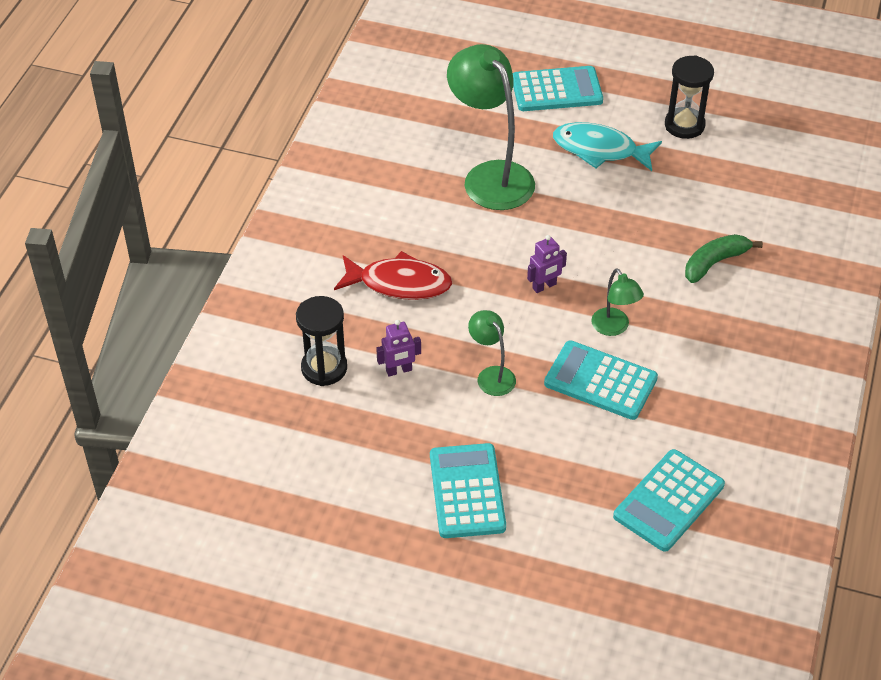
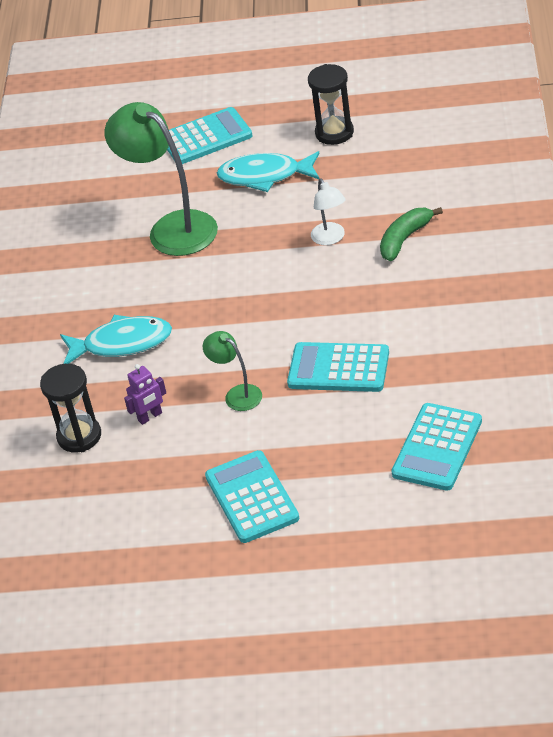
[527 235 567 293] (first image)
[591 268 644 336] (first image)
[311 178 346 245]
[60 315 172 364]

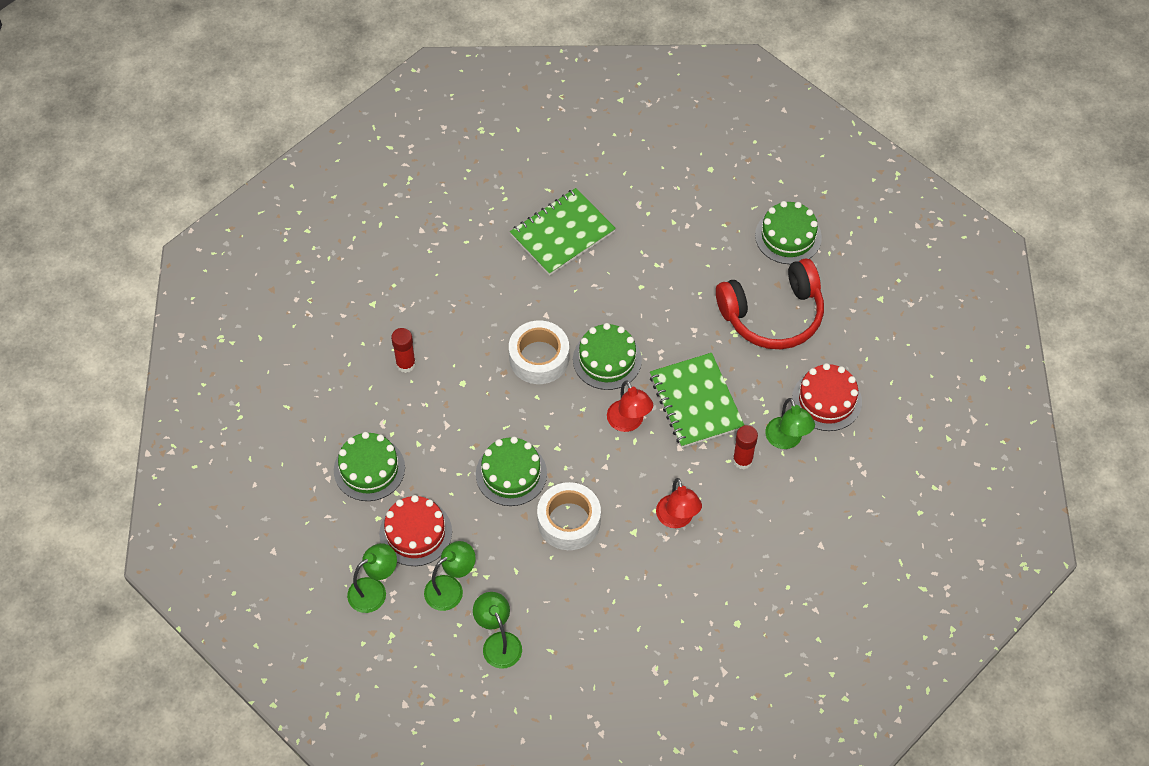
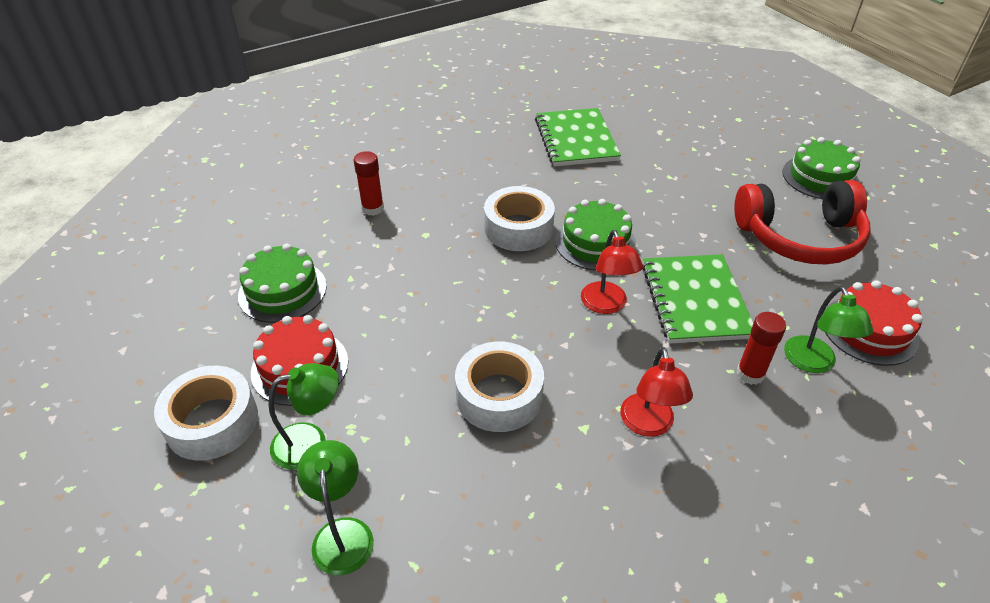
[476 437 547 506] (first image)
[154 366 258 461]
[535 108 621 167]

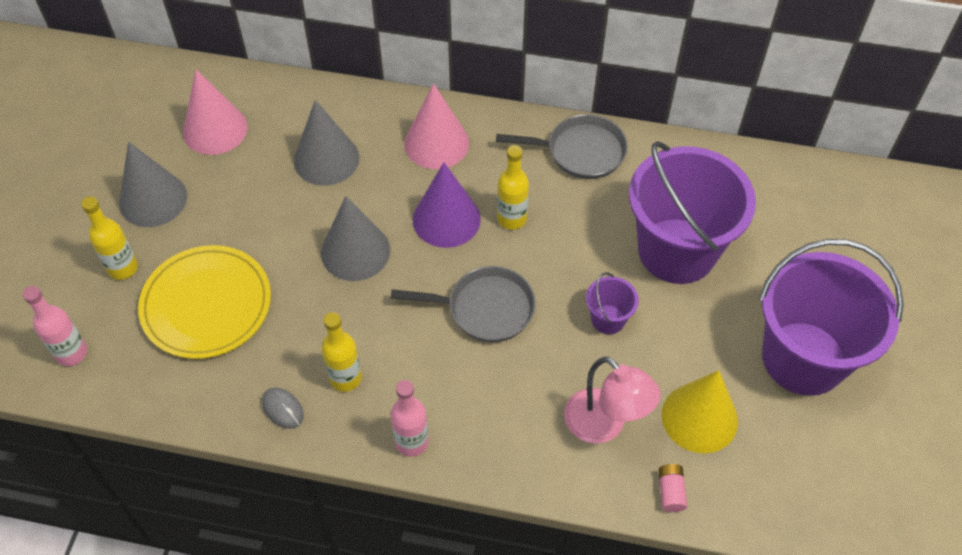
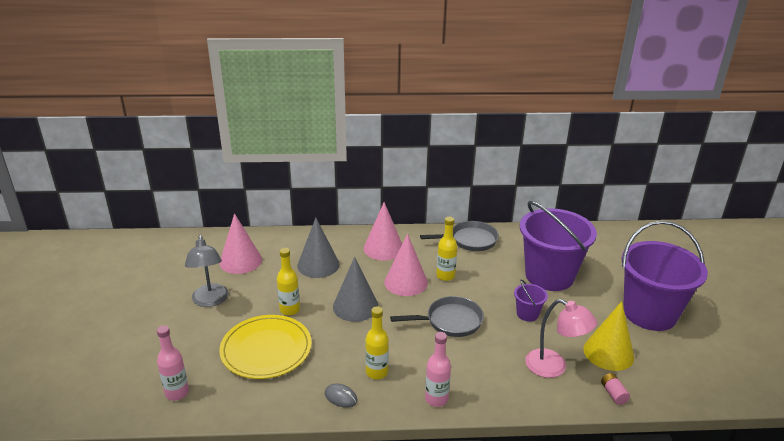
[277 248 300 315]
[185 235 229 307]
[384 234 428 296]

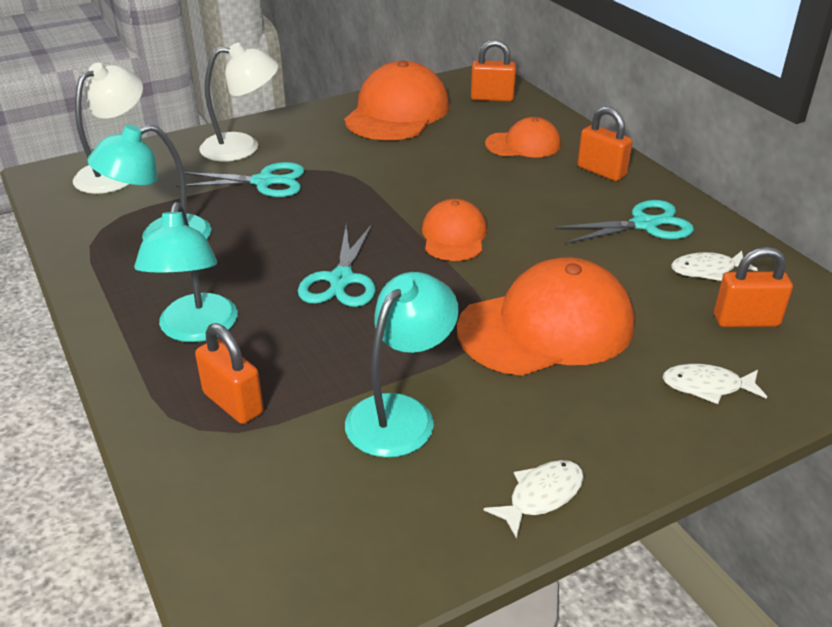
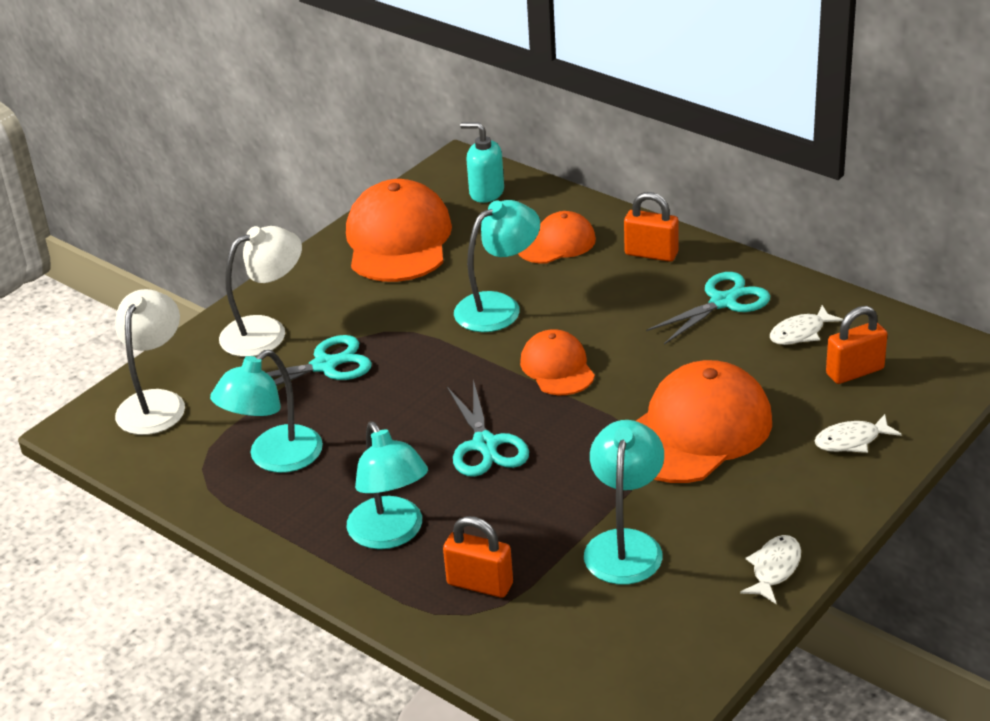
[454 200 540 332]
[460 122 504 203]

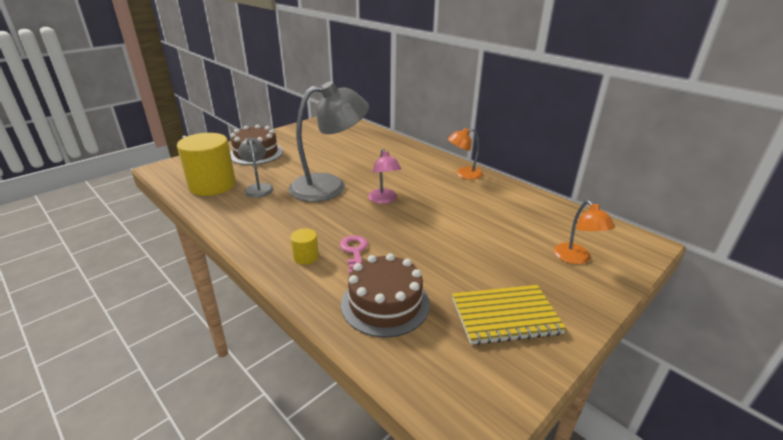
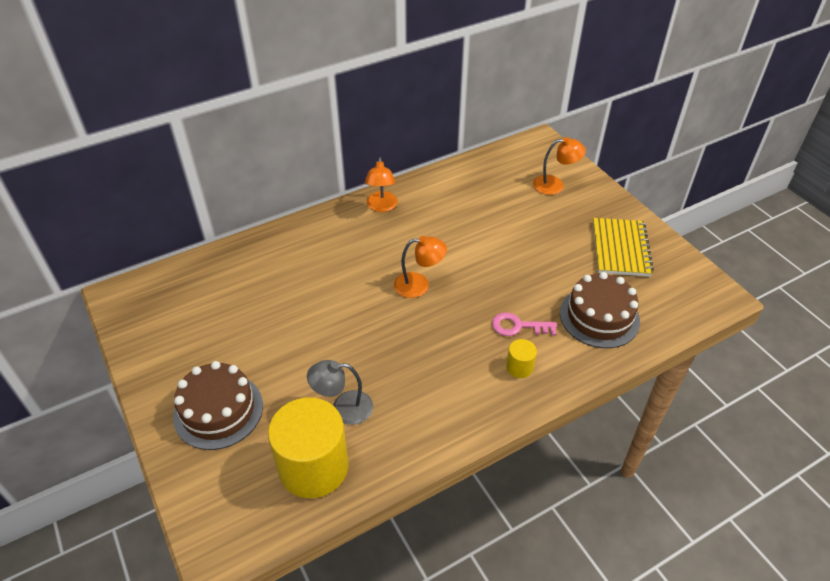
[289 81 369 202] (first image)
[394 236 447 298]

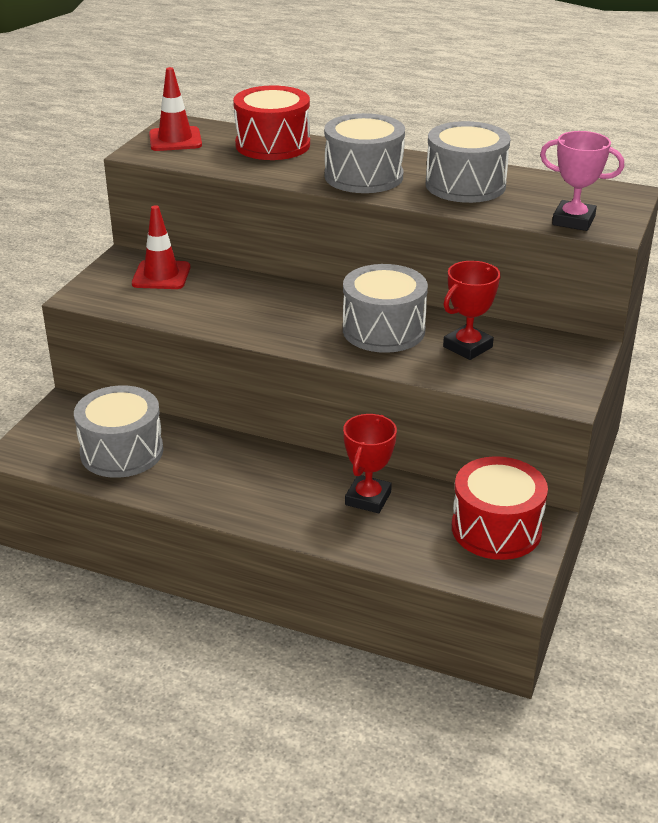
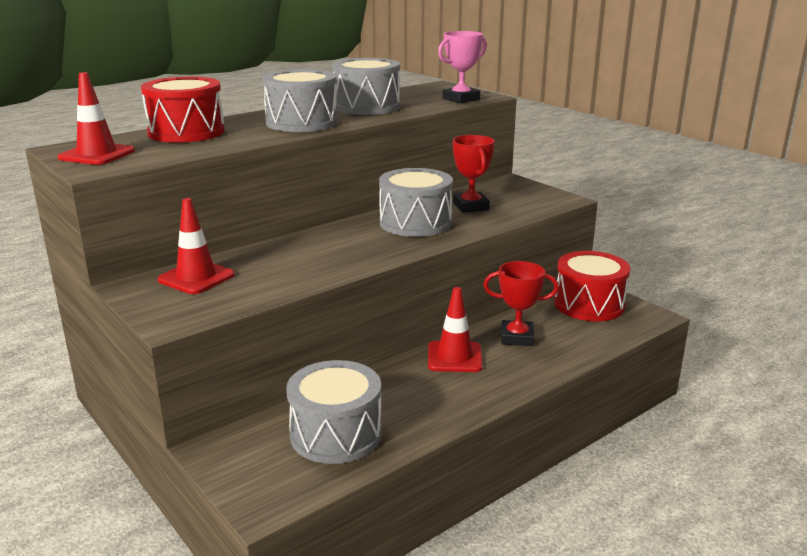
[428 287 483 372]
[483 261 559 346]

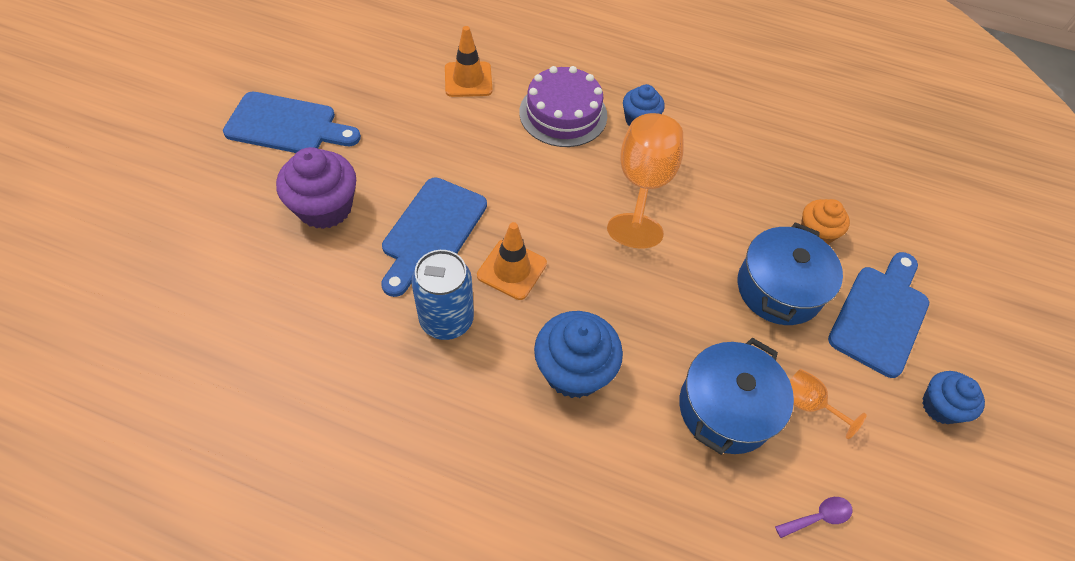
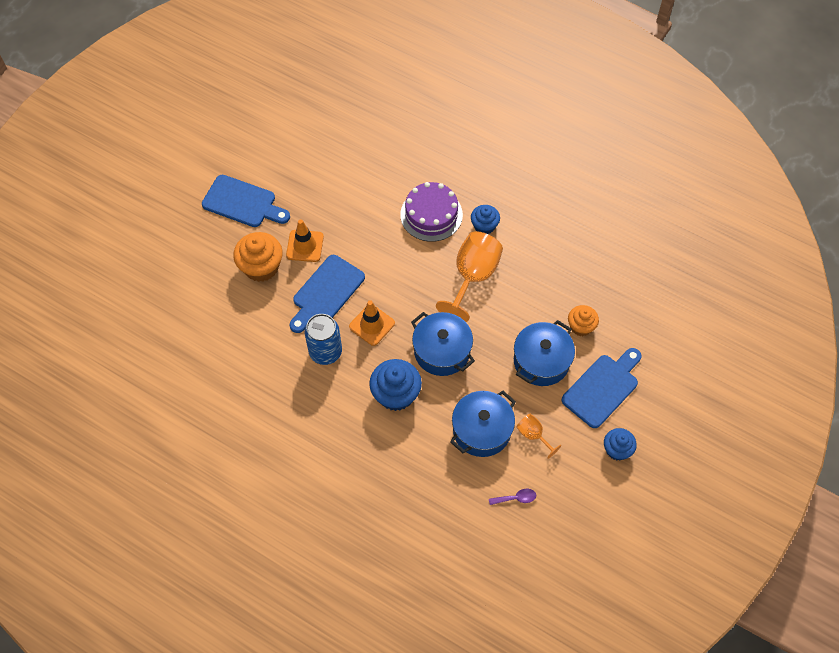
[411 312 475 376]
[286 219 324 262]
[233 232 283 282]

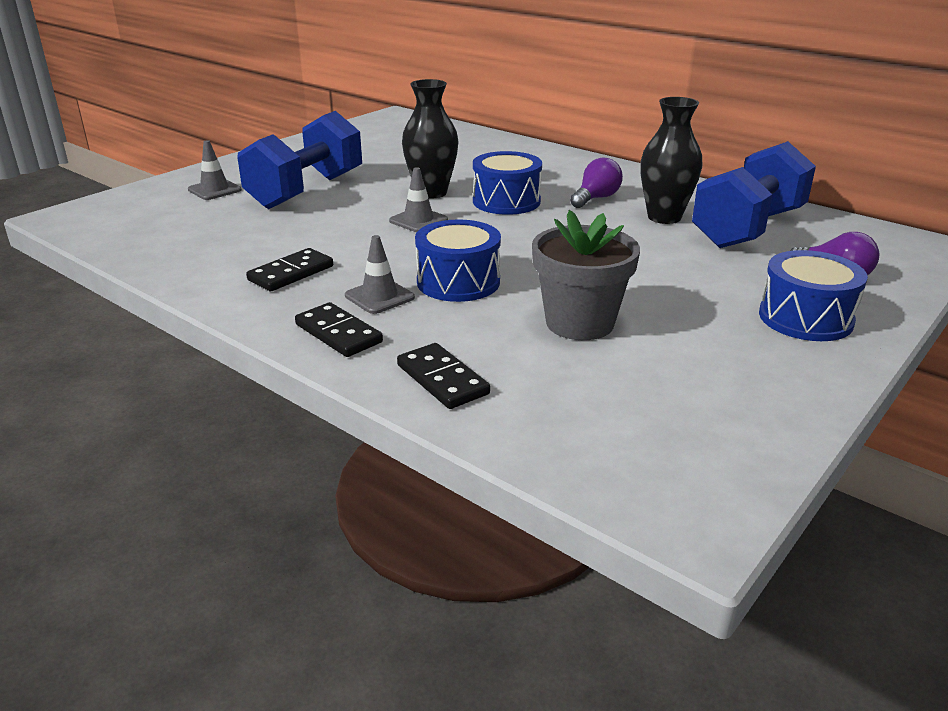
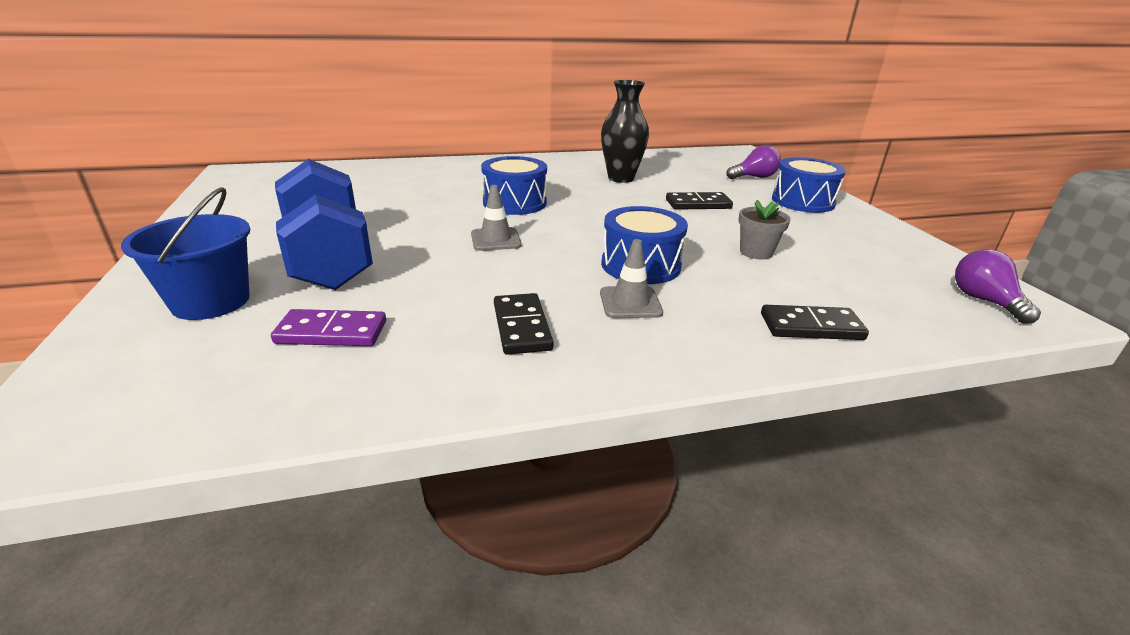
[402 79 458 199] (first image)
[692 141 816 248] (first image)
[271 309 386 346]
[666 192 733 210]
[955 249 1041 324]
[121 188 250 320]
[738 200 791 260]

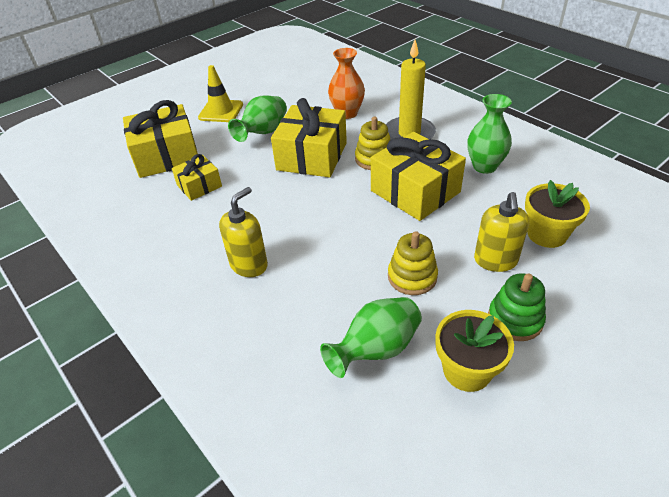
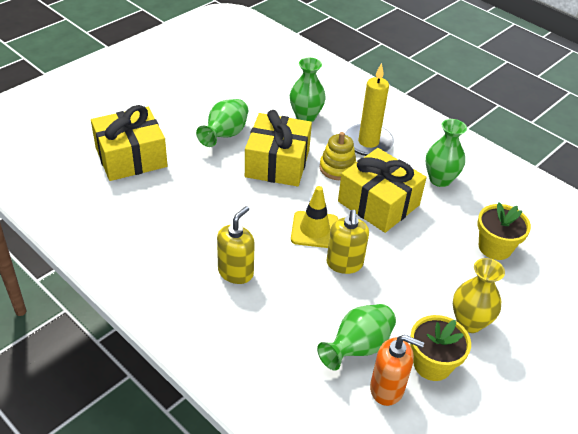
[172 154 222 201] (first image)
[388 231 438 295] (first image)
[370 335 424 406]
[291 186 338 248]
[326 210 369 274]
[453 258 505 333]
[290 58 326 122]

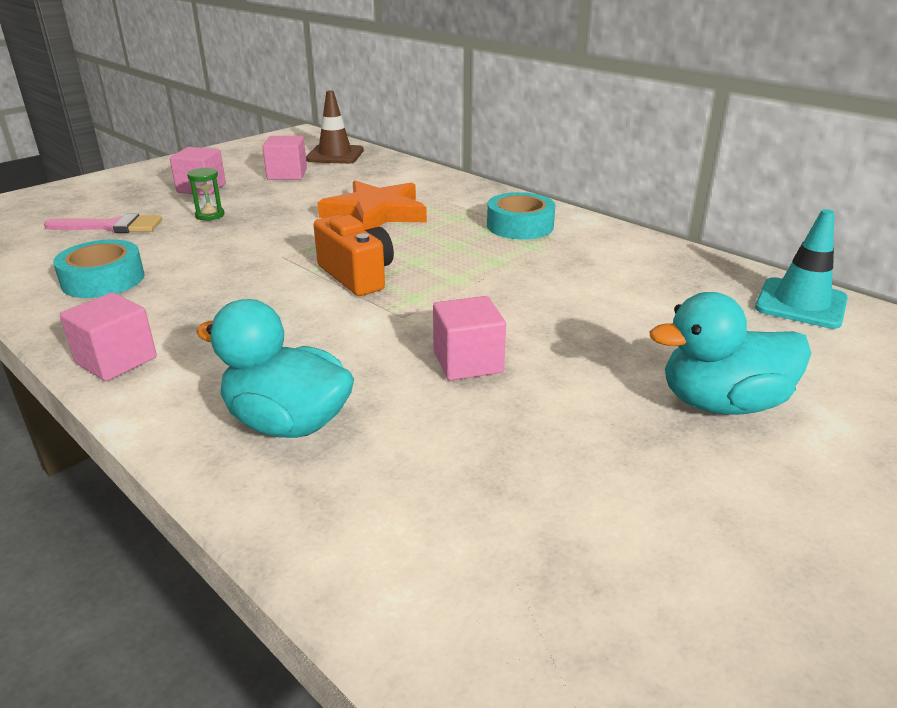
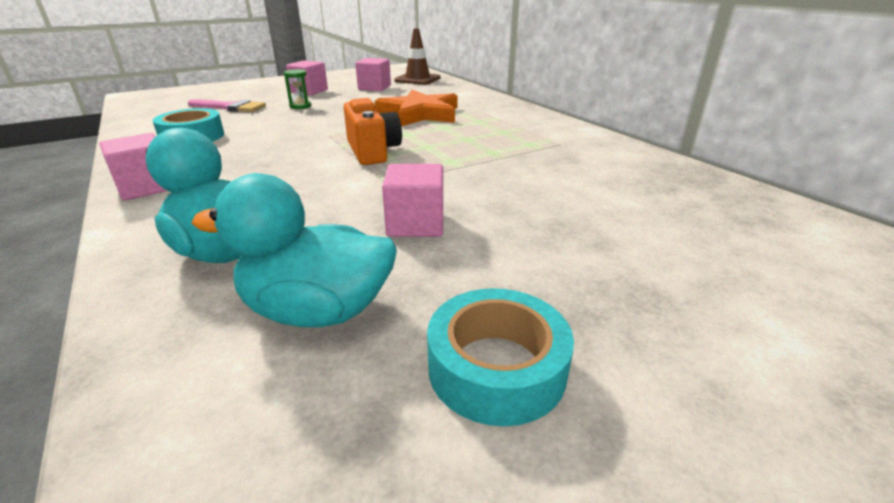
[755 209 848 329] (first image)
[427 288 574 426]
[191 173 397 327]

